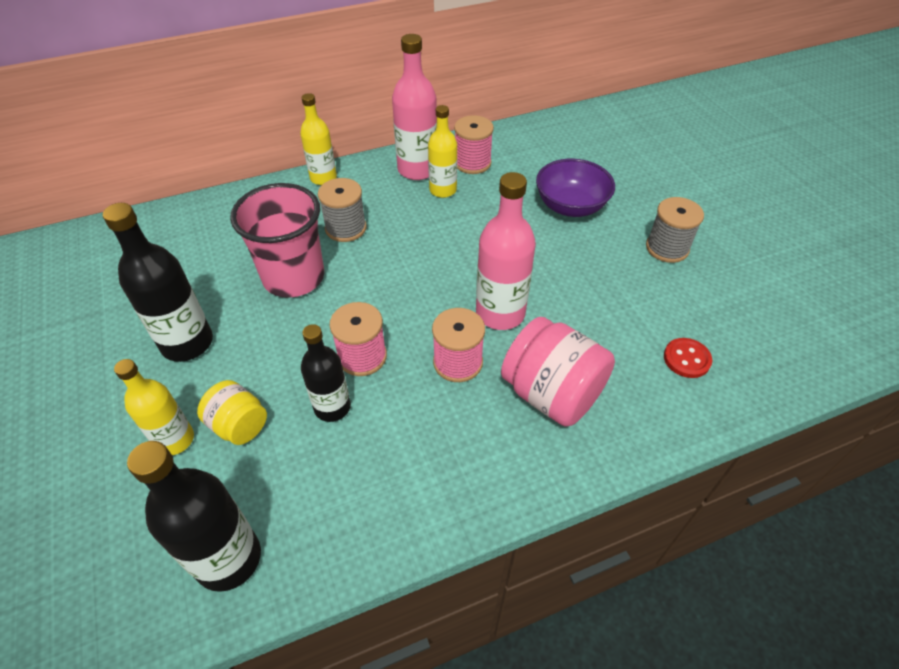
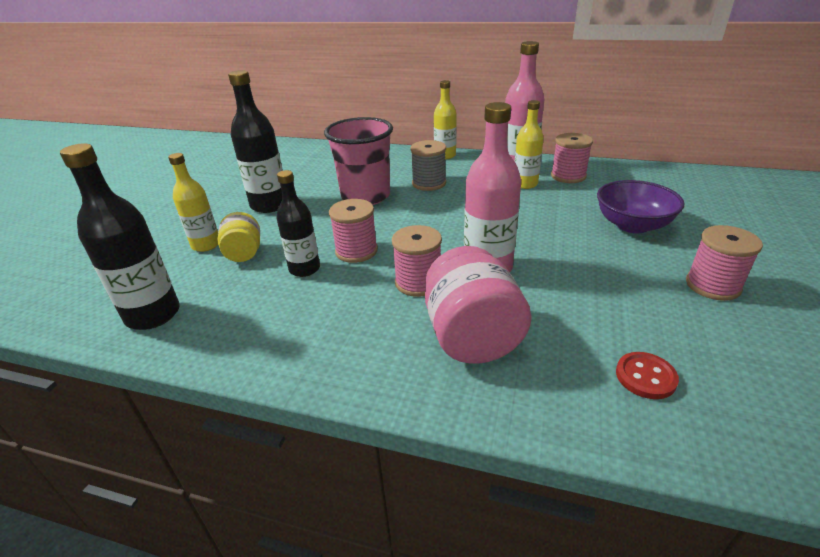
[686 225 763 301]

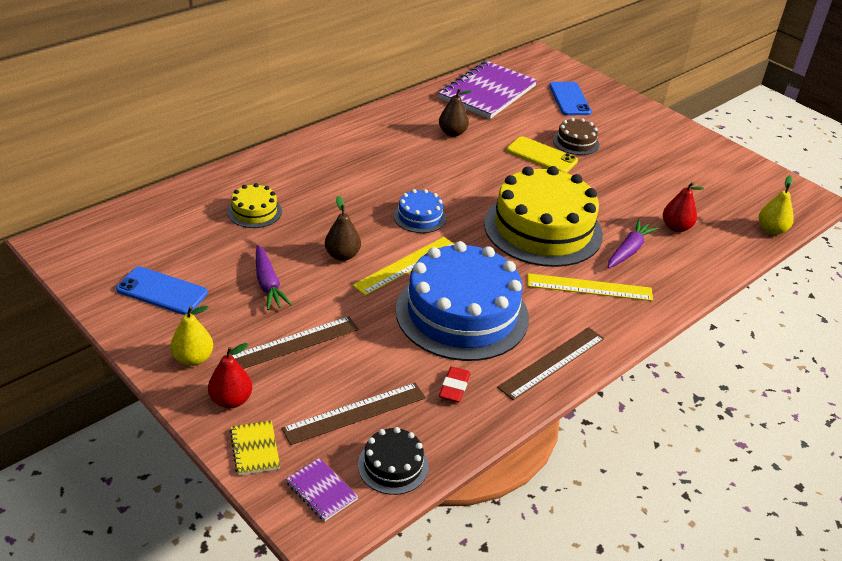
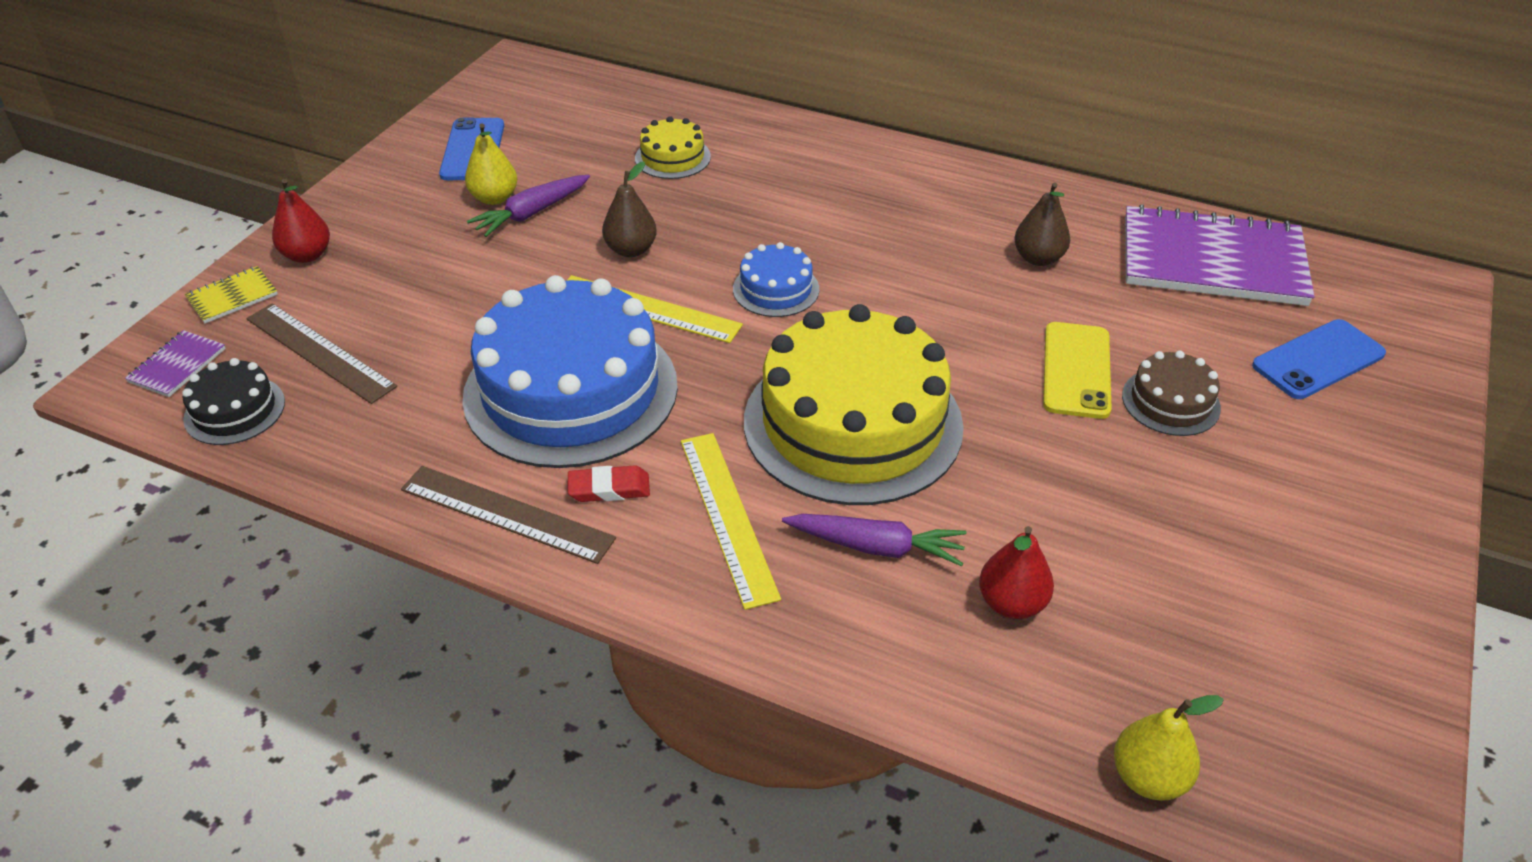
[231 316 359 369] (first image)
[465 124 517 205]
[568 465 650 502]

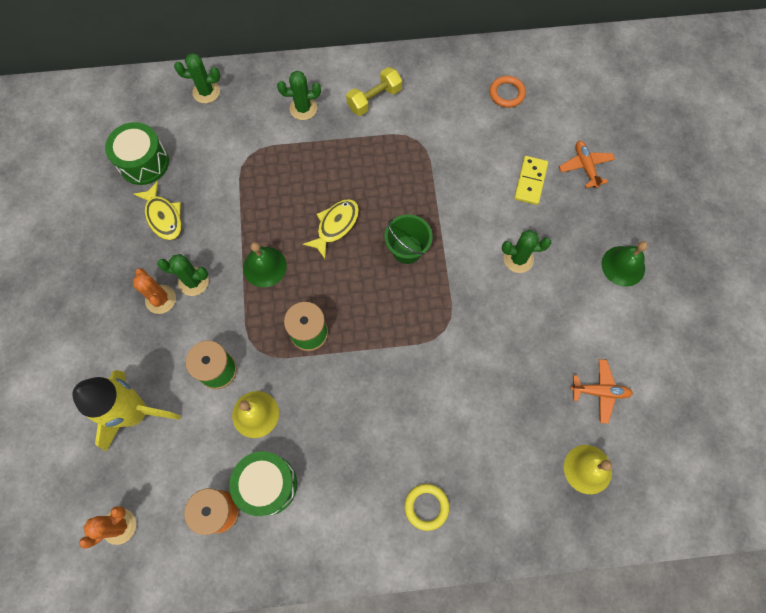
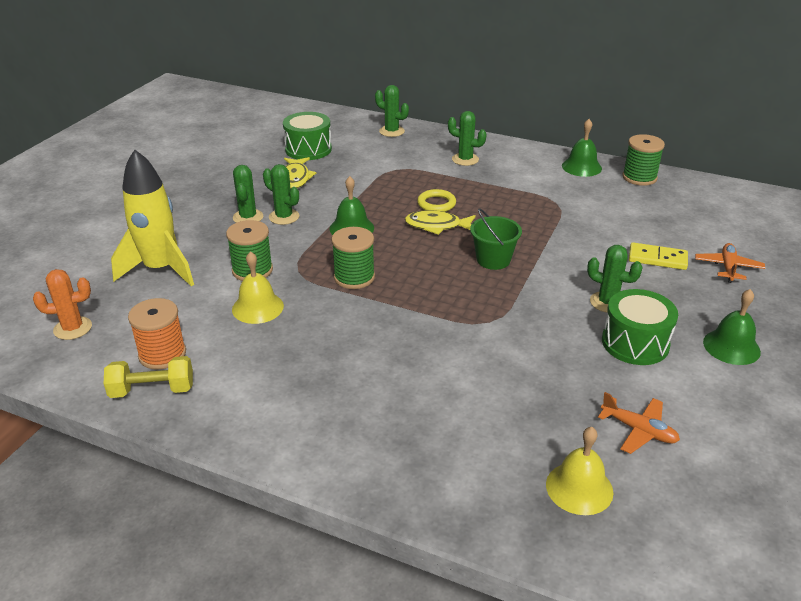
[490 76 526 108] (first image)
[562 119 602 177]
[622 134 665 186]
[602 289 678 365]
[104 356 193 398]
[417 189 456 212]
[233 165 263 223]
[405 210 476 235]
[629 242 688 270]

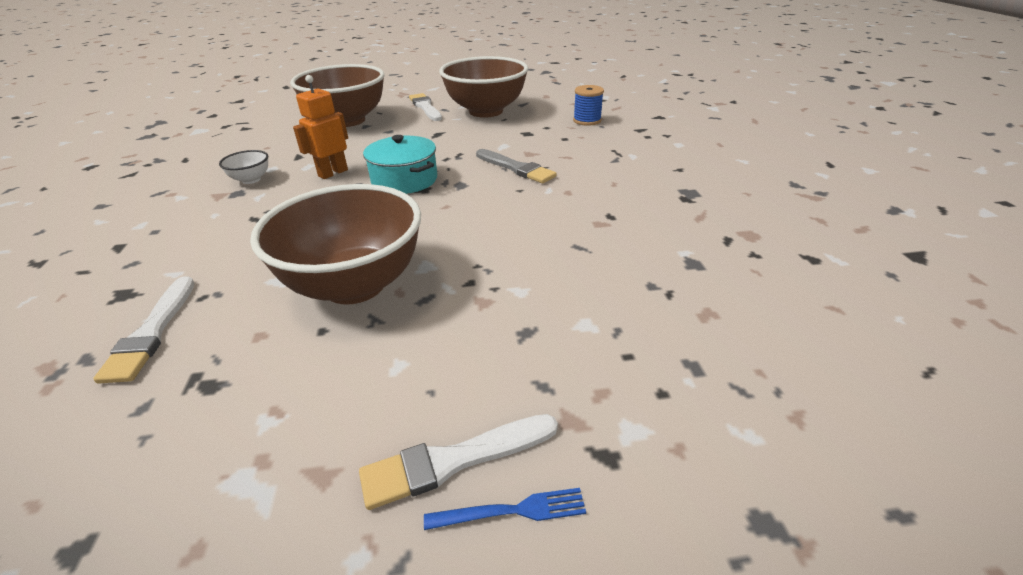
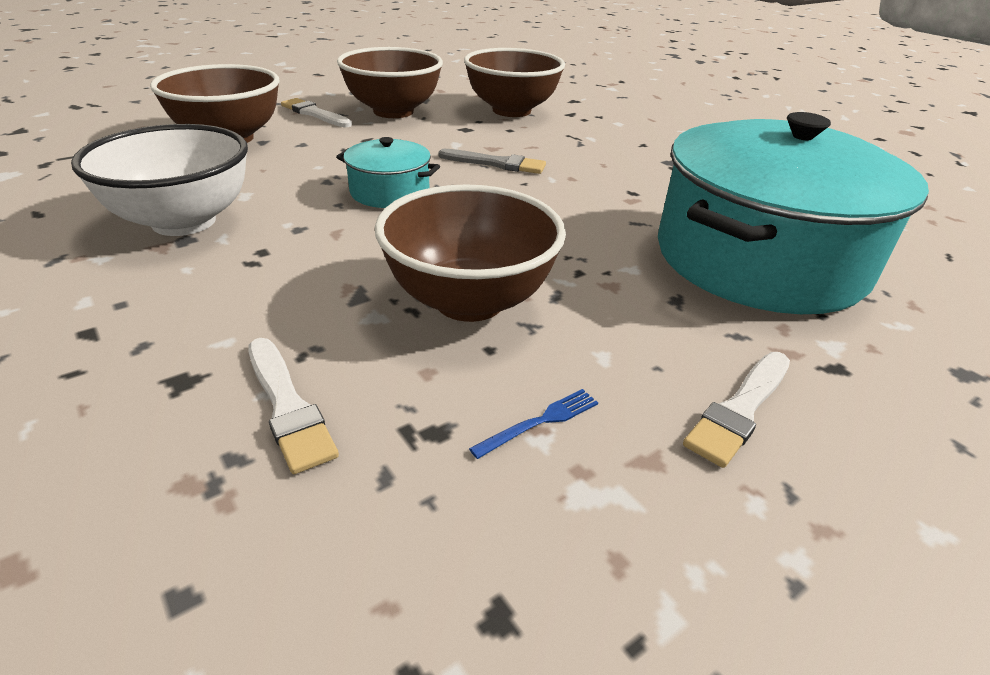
[293 75 348 179] (first image)
[658 112 929 314]
[469 389 598 459]
[464 48 565 117]
[71 124 248 236]

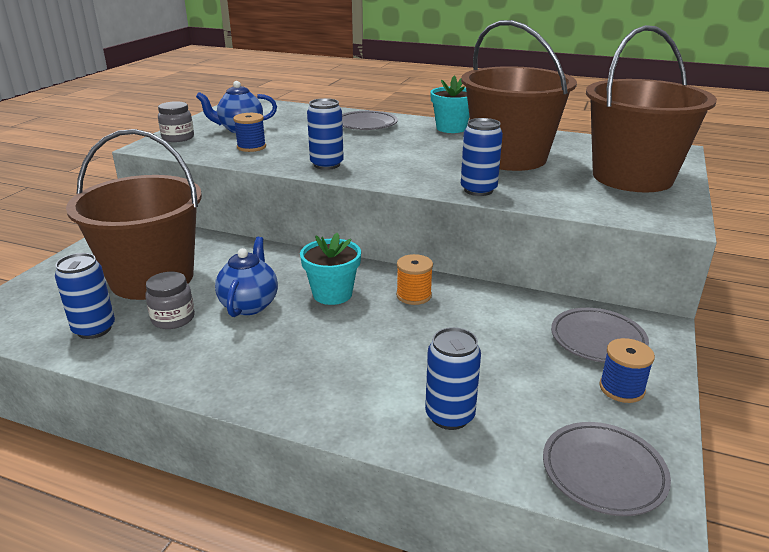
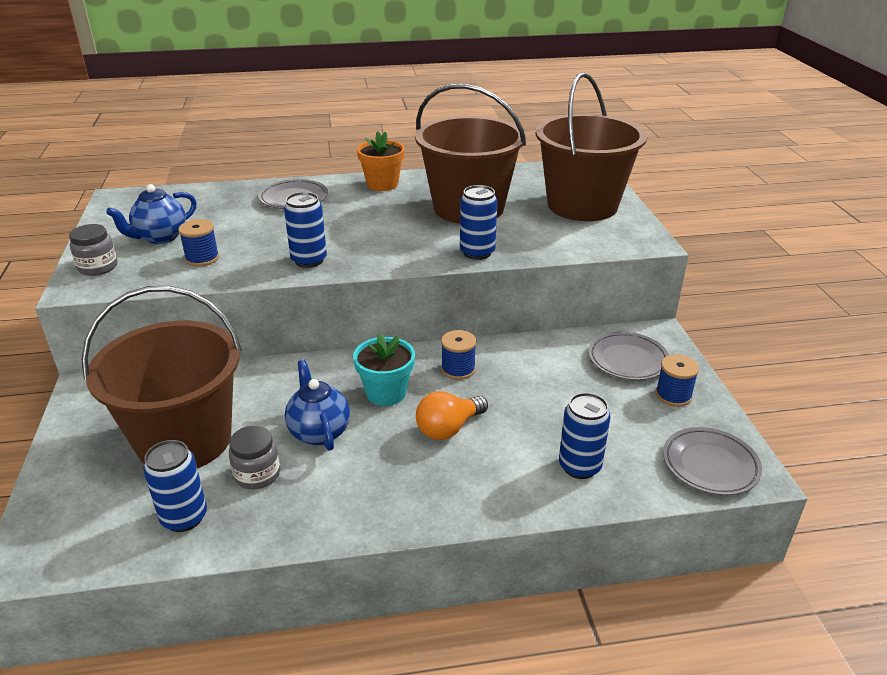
[416 391 488 440]
[441 330 476 380]
[357 131 405 191]

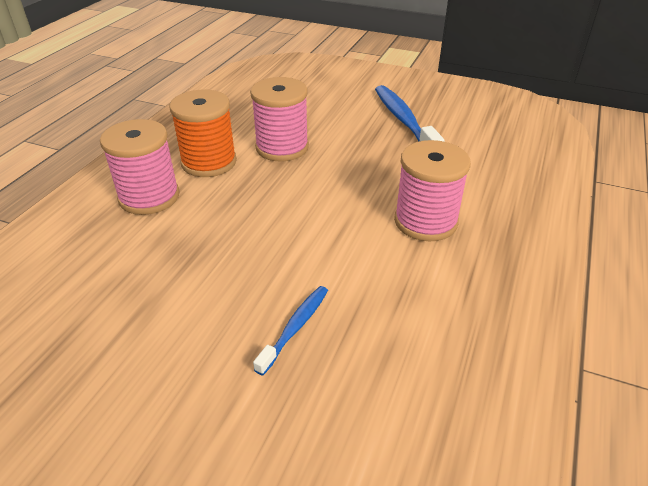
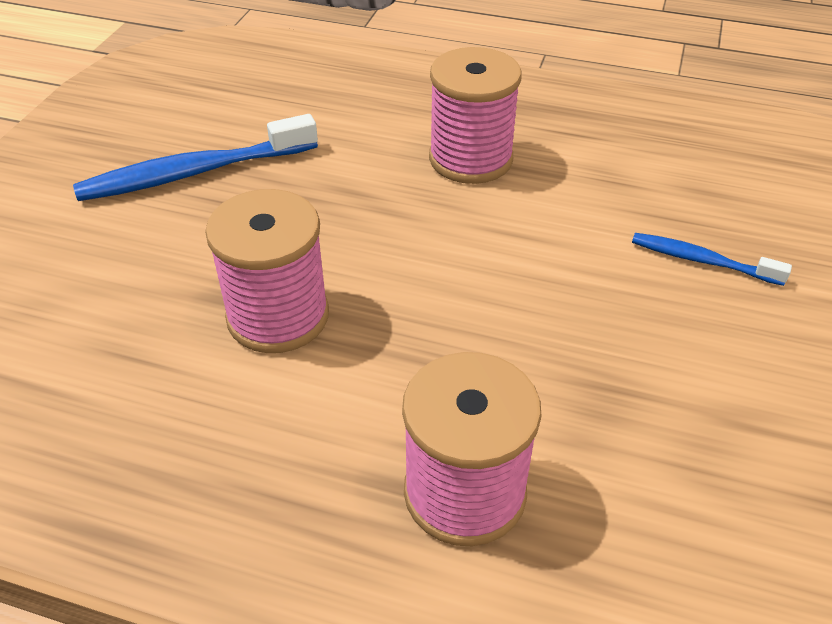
[169 90 237 177] (first image)

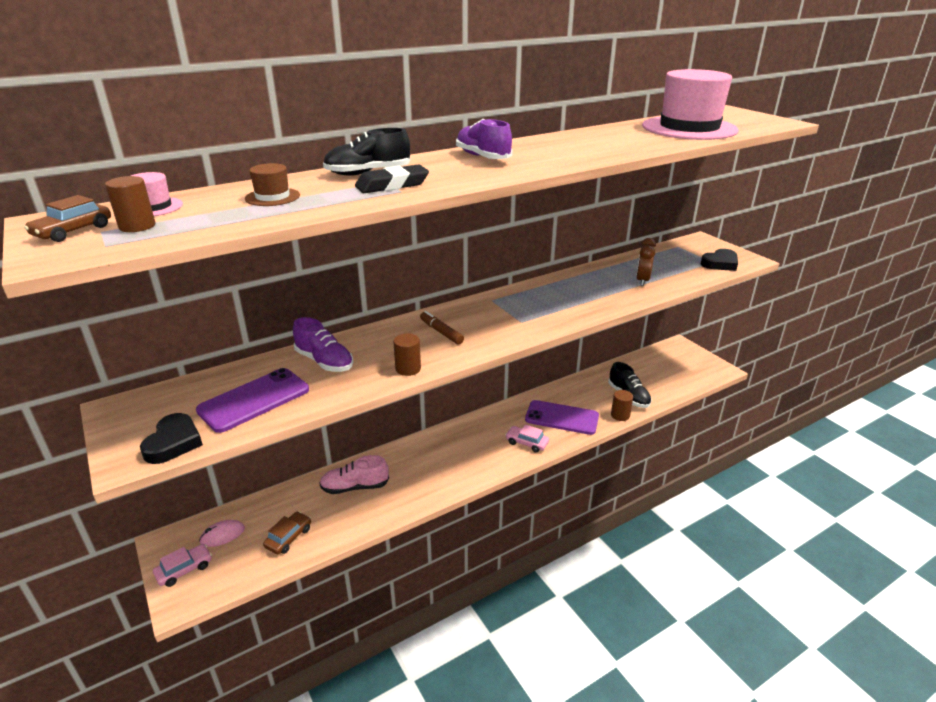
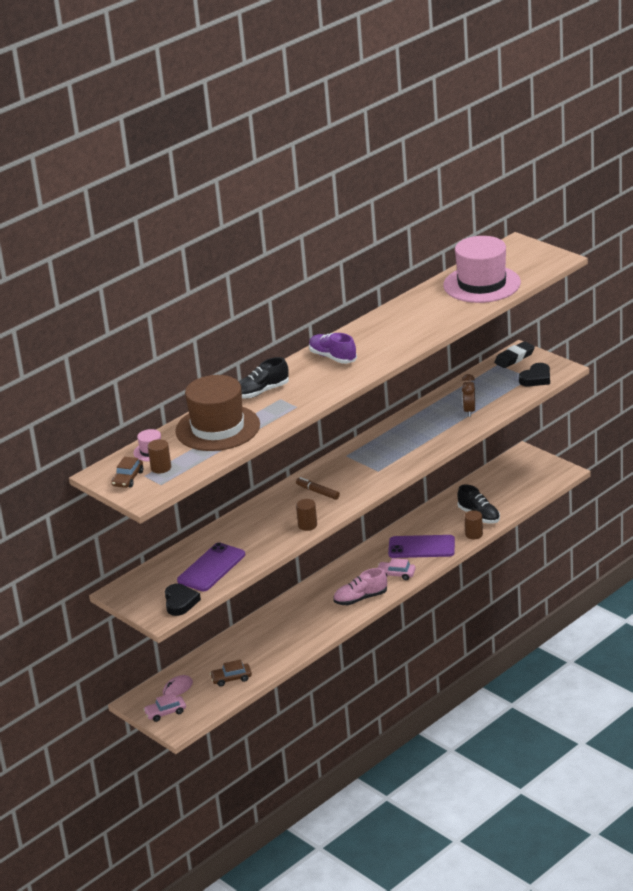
[293 317 353 372] (first image)
[333 568 387 605]
[494 341 535 368]
[143 693 186 722]
[210 660 252 687]
[175 375 260 451]

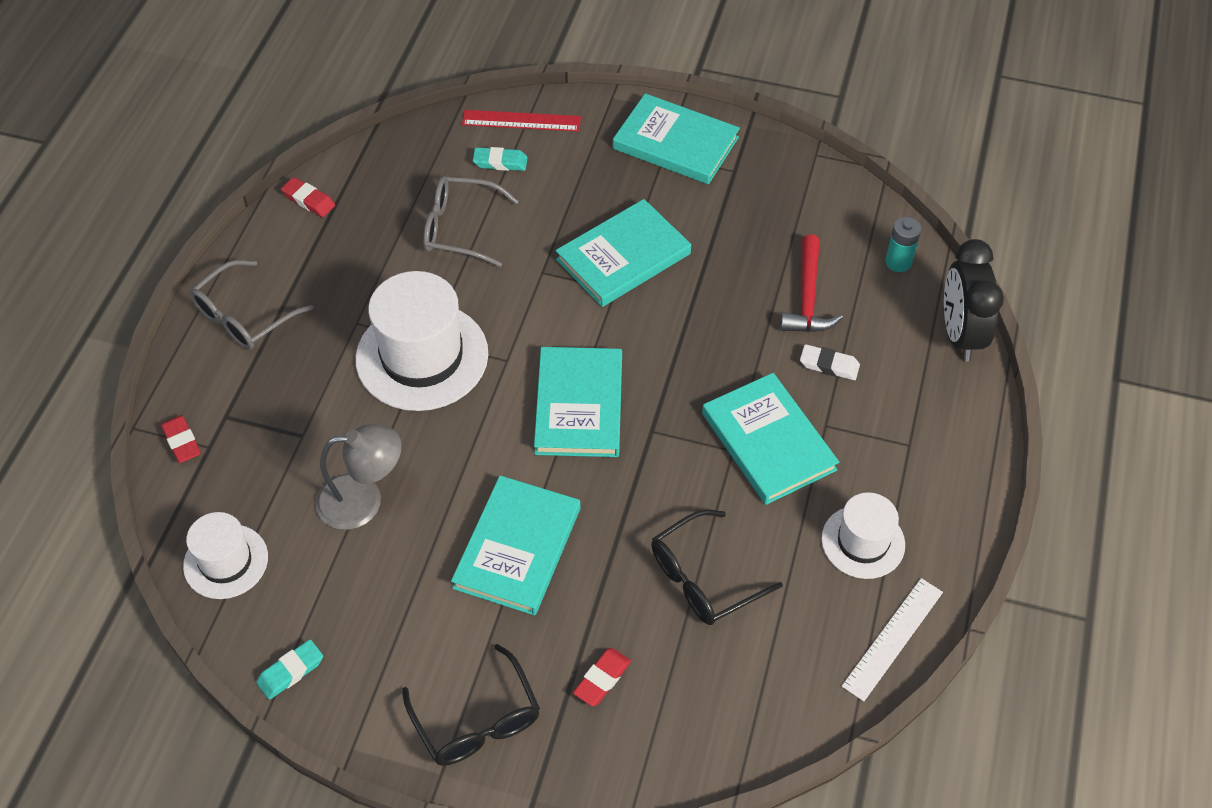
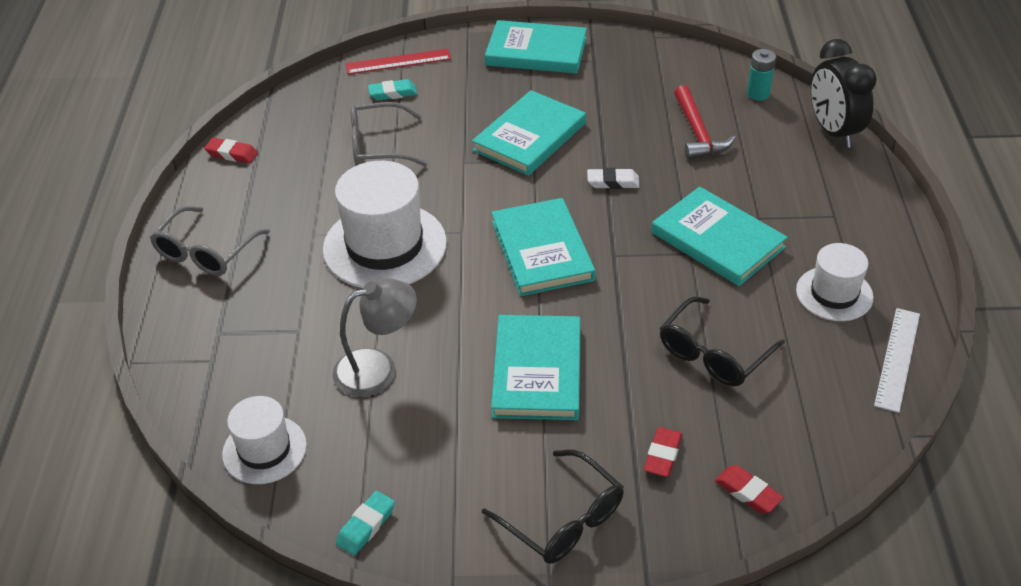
[715 465 784 514]
[587 168 640 189]

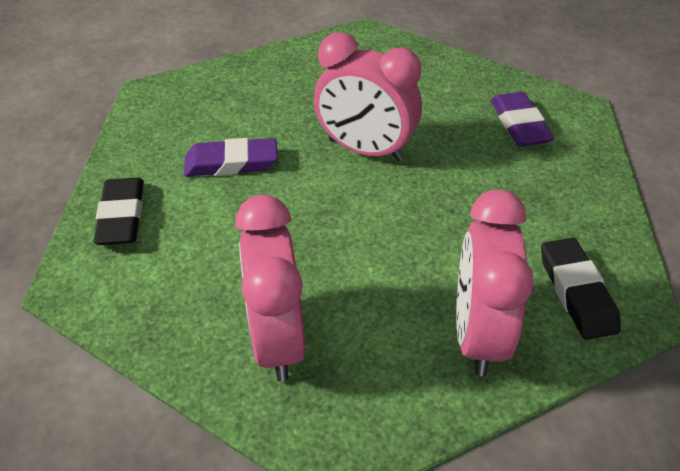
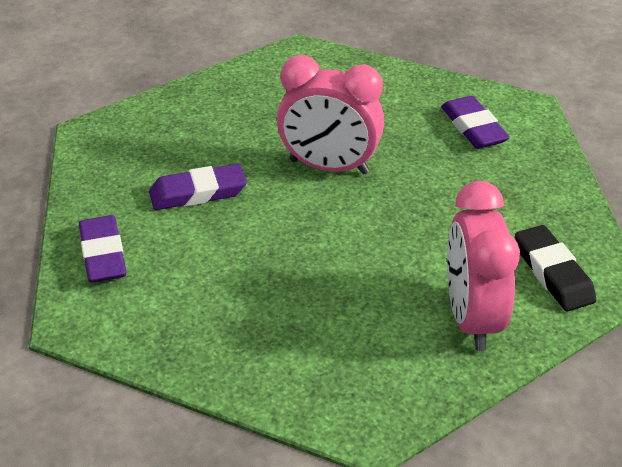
[235 195 306 382] (first image)
[79 215 126 283]

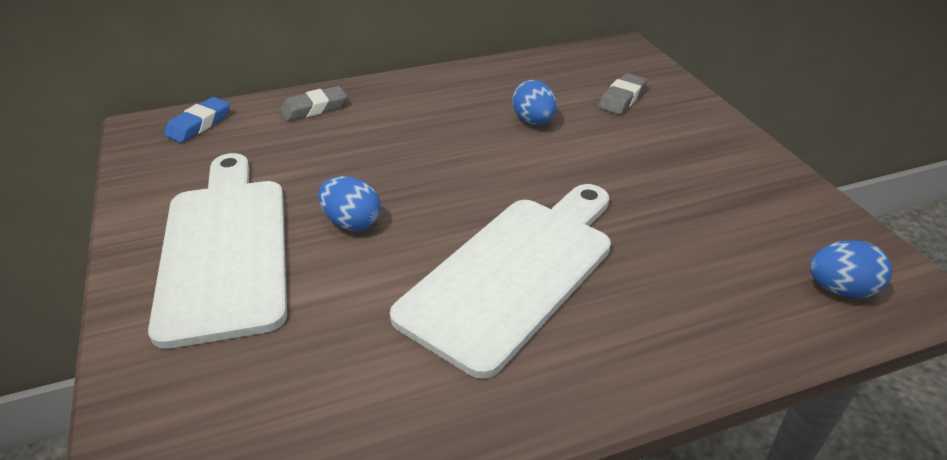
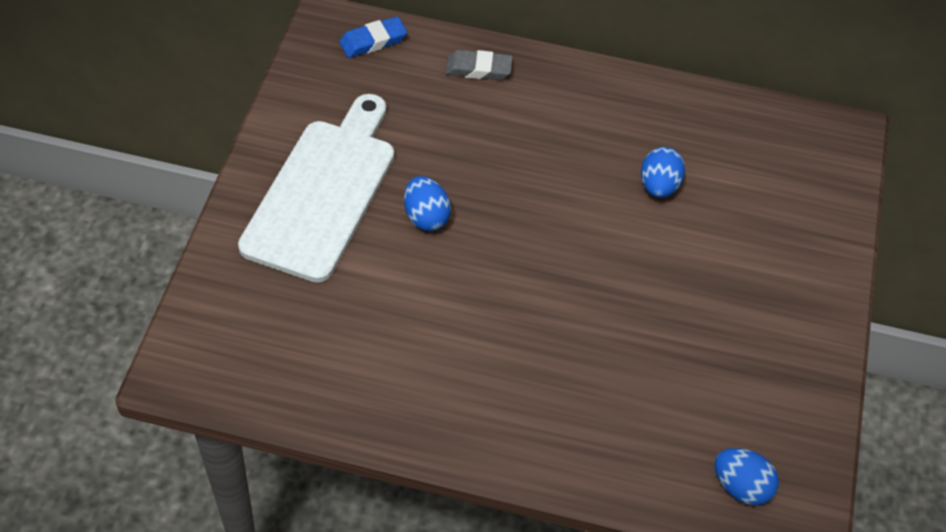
[390 184 611 379] (first image)
[598 73 647 114] (first image)

